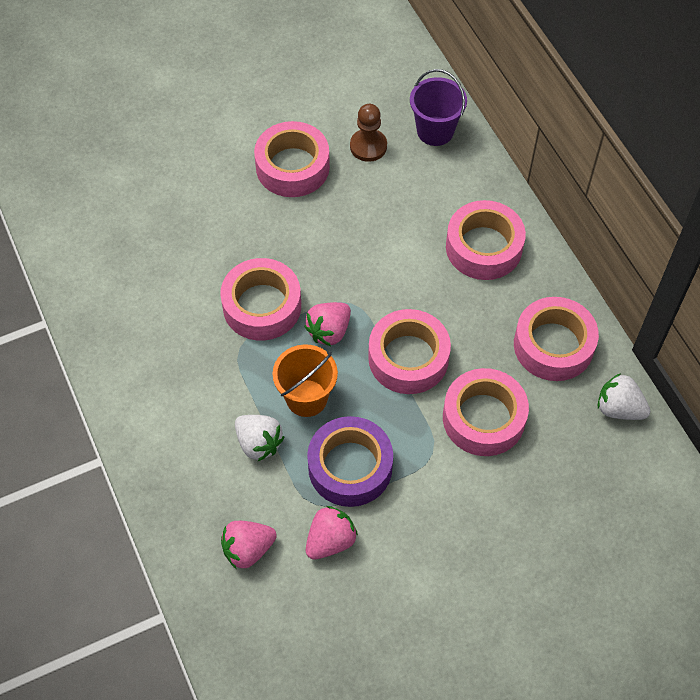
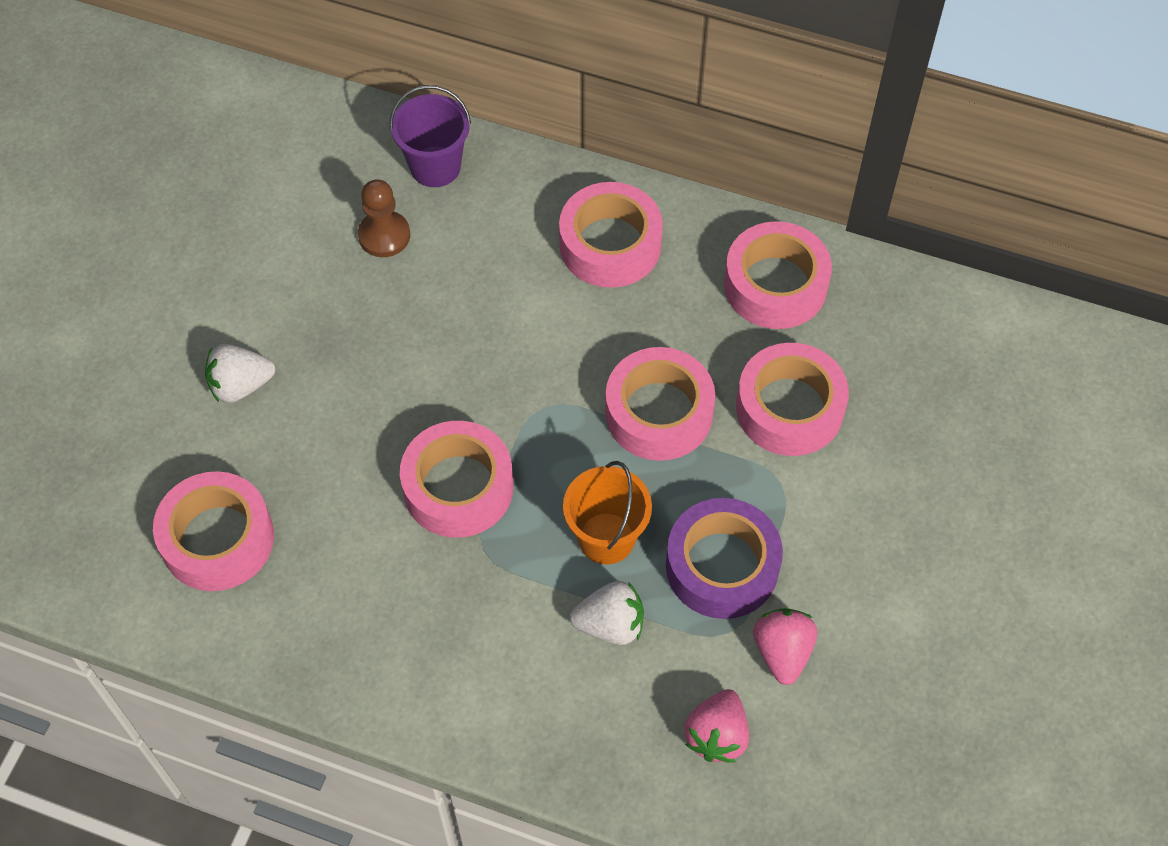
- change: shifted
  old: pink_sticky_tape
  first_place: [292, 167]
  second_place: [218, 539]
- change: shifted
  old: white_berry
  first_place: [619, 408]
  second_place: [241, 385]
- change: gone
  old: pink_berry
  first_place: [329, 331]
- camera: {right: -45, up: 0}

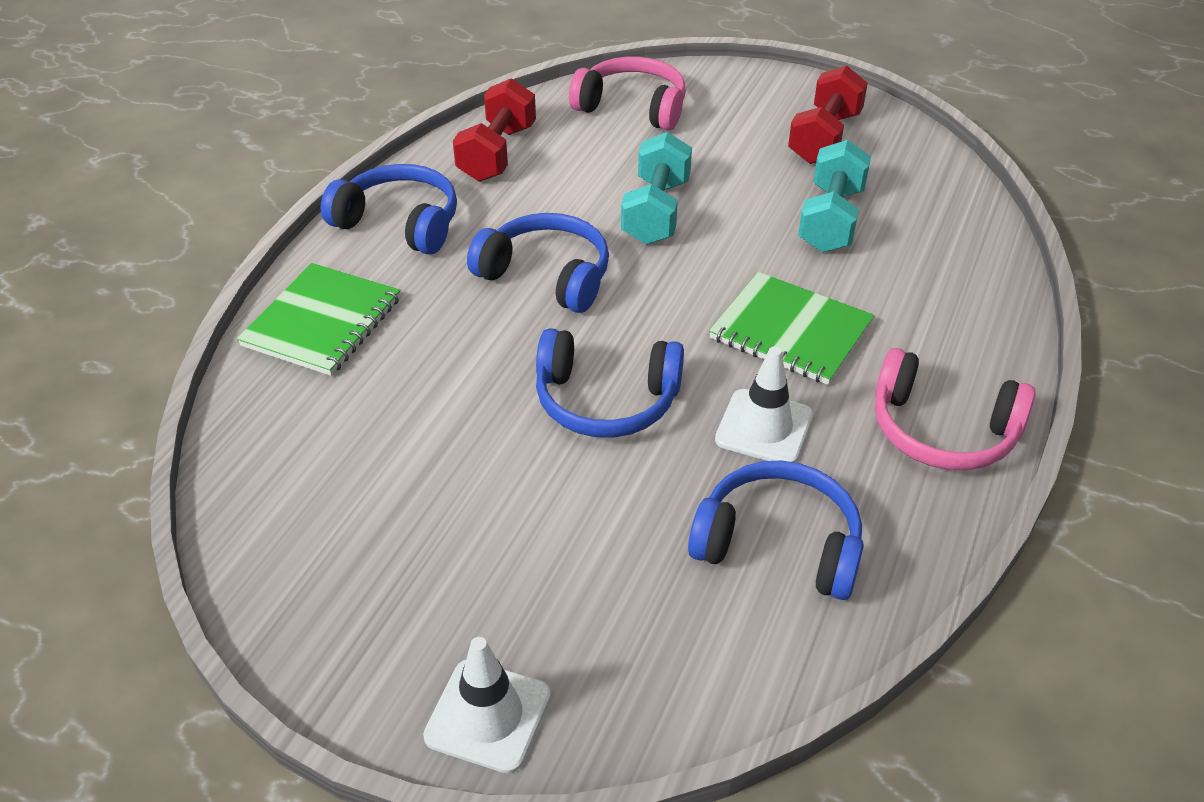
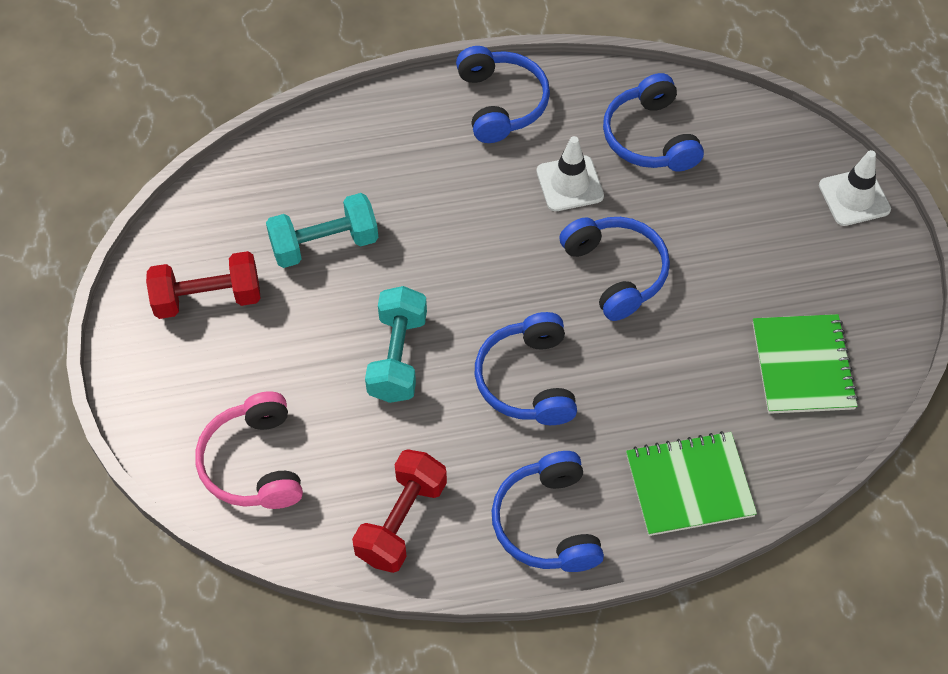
- change: rotated
  old: scarlet_dumbbell
  first_place: [497, 153]
  second_place: [401, 521]
  degrees: -45
- change: rotated
  old: aqua_dumbbell
  first_place: [656, 212]
  second_place: [397, 357]
  degrees: -60
- change: repainted
  old: pink_headphones
  new: cobalt_headphones
  first_place: [942, 430]
  second_place: [501, 103]
- change: shifted
  old: emerald_notepad
  first_place: [790, 331]
  second_place: [802, 366]
- camera: {right: -125, up: 15}

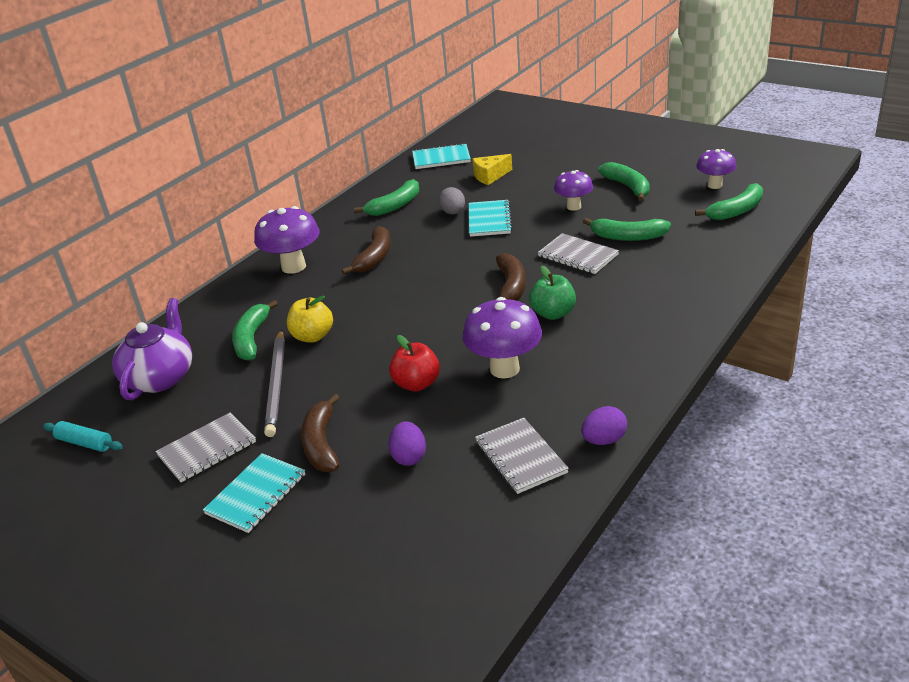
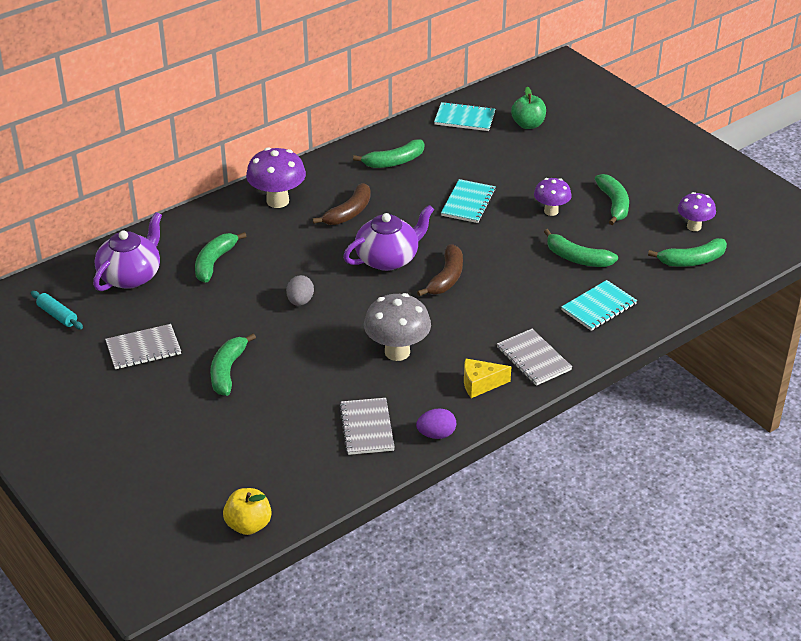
- change: repainted
  old: dark_brown_toy_banana
  new: emerald_toy_banana
  first_place: [321, 444]
  second_place: [227, 371]
- change: shifted
  old: golden_apple
  first_place: [313, 336]
  second_place: [248, 525]
- change: shifted
  old: ash-grey_egg
  first_place: [453, 213]
  second_place: [300, 301]
- change: new
  new: purple_tea_pot
  second_place: [388, 259]
- change: repainted
  old: purple_fungus
  new: ash-grey_fungus
  first_place: [504, 369]
  second_place: [397, 352]
- change: shifted
  old: golden_cheese
  first_place: [490, 176]
  second_place: [480, 384]
- change: shifted
  old: ash-grey_notepad
  first_place: [578, 256]
  second_place: [533, 359]
- change: shifted
  old: emerald_apple
  first_place: [553, 313]
  second_place: [528, 125]
- change: shifted
  old: aqua_notepad
  first_place: [256, 494]
  second_place: [599, 307]
- change: gone
  old: ash-grey_lead_pencil
  first_place: [276, 385]
- change: gone
  old: scarlet_apple
  first_place: [417, 384]
- change: gone
  old: purple_egg
  first_place: [409, 457]
- camera: {right: 15, up: 5}

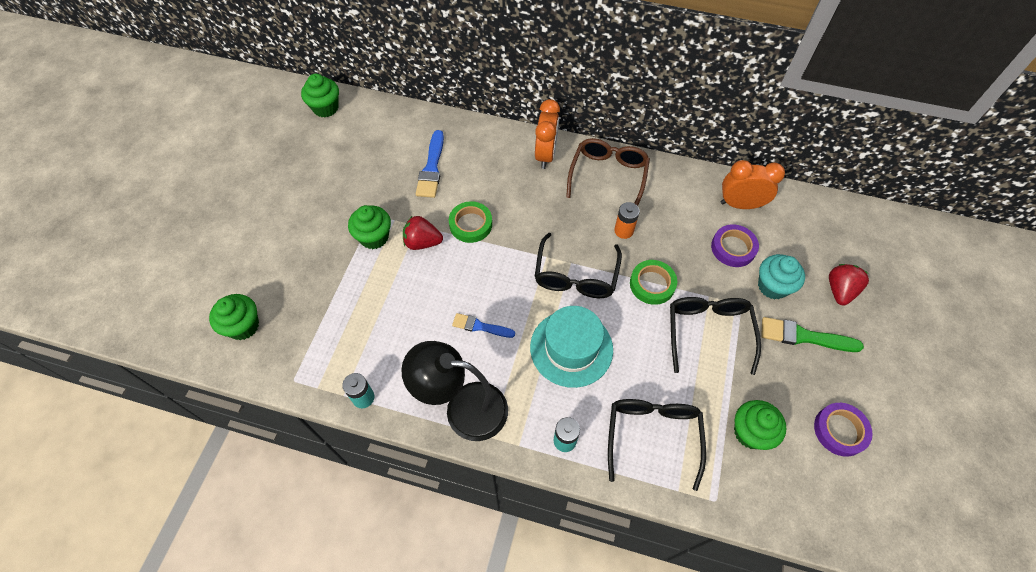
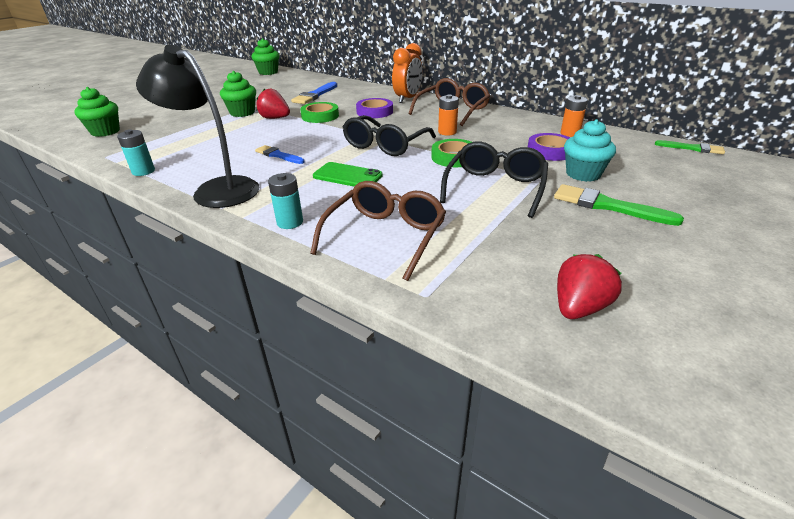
- change: repainted
  old: jet-black_spectacles
  new: dark_brown_spectacles
  first_place: [652, 435]
  second_place: [385, 236]
- change: swapped
  old: aqua_hat
  new: emerald_smartphone
  first_place: [571, 348]
  second_place: [347, 176]
- change: shifted
  old: purple_sticky_tape
  first_place: [840, 430]
  second_place: [374, 112]
- change: shifted
  old: scarlet_berry
  first_place: [839, 290]
  second_place: [579, 307]
- change: swapped
  old: orange-coloured_alarm_clock
  new: orange-coloured_power_cell
  first_place: [740, 204]
  second_place: [570, 133]
- change: new
  new: emerald_brush
  second_place: [692, 148]
- change: gone
  old: emerald_fairy_cake
  first_place: [750, 432]
- camera: {right: 20, up: -25}

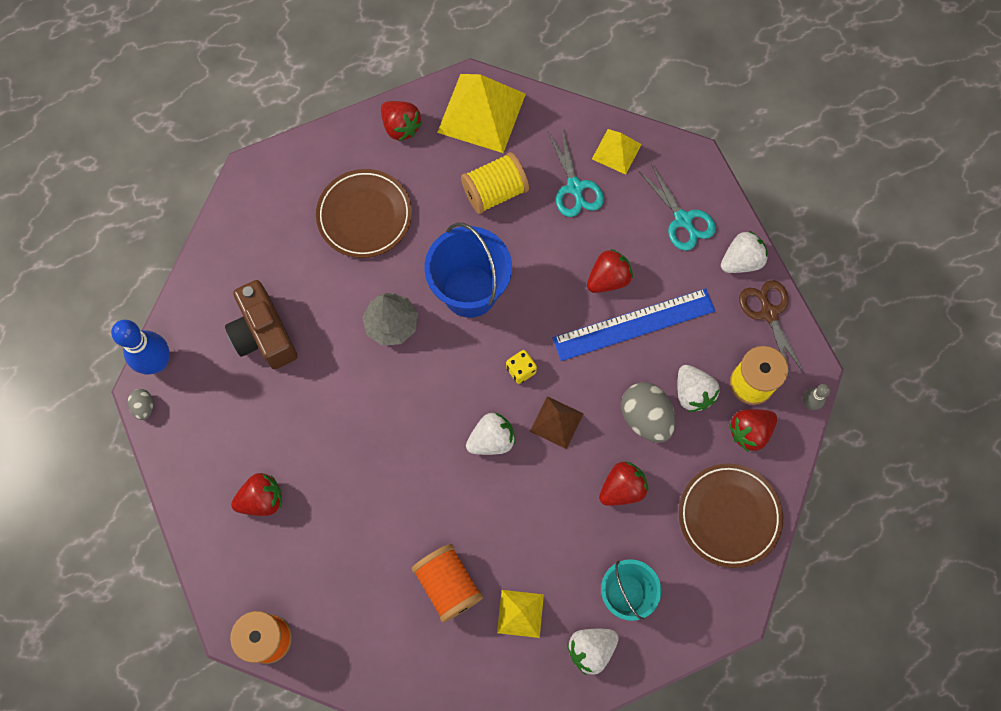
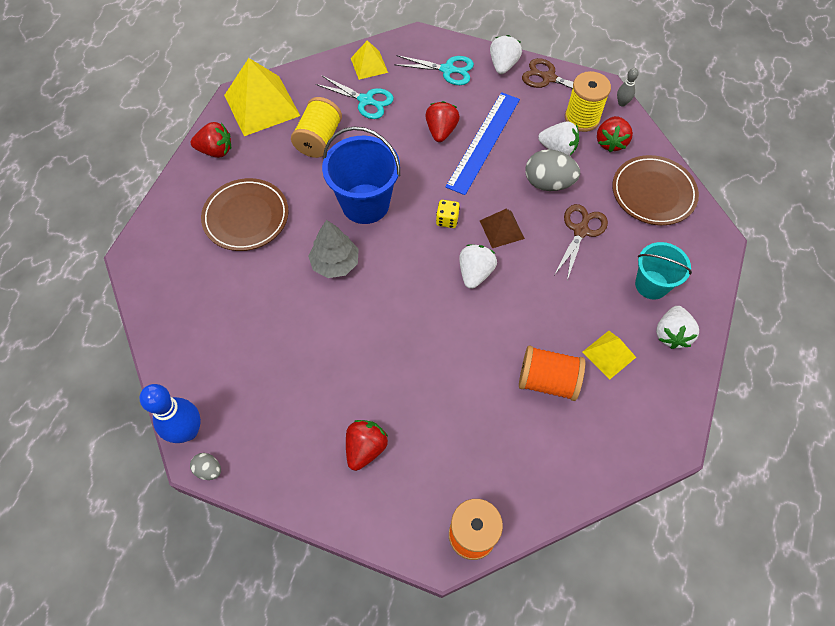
- change: swapped
  old: scarlet_berry
  new: dark_brown_shears
  first_place: [622, 488]
  second_place: [580, 231]
- change: gone
  old: dark_brown_photo_camera
  first_place: [264, 334]
- camera: {right: -45, up: -10}

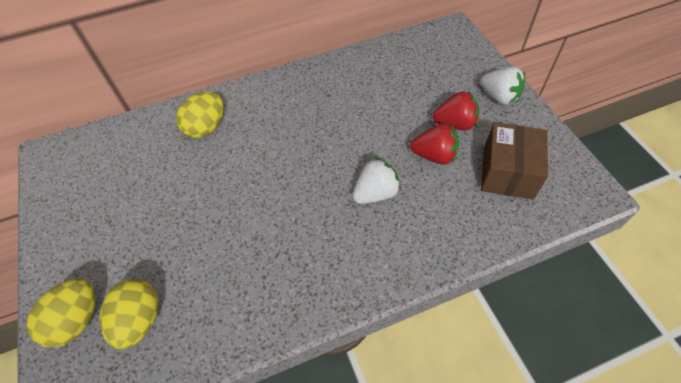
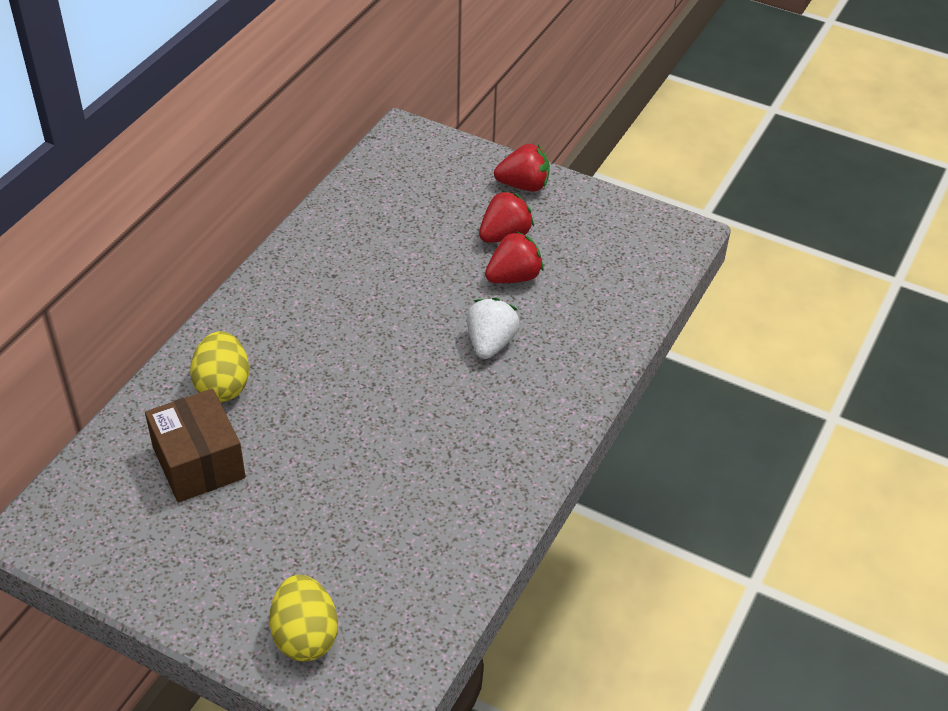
- change: shifted
  old: dark_brown_parcel
  first_place: [507, 172]
  second_place: [198, 462]
- change: repainted
  old: white_berry
  new: scarlet_berry
  first_place: [499, 97]
  second_place: [523, 185]
- change: gone
  old: golden_egg
  first_place: [140, 320]
- camera: {right: -45, up: -10}

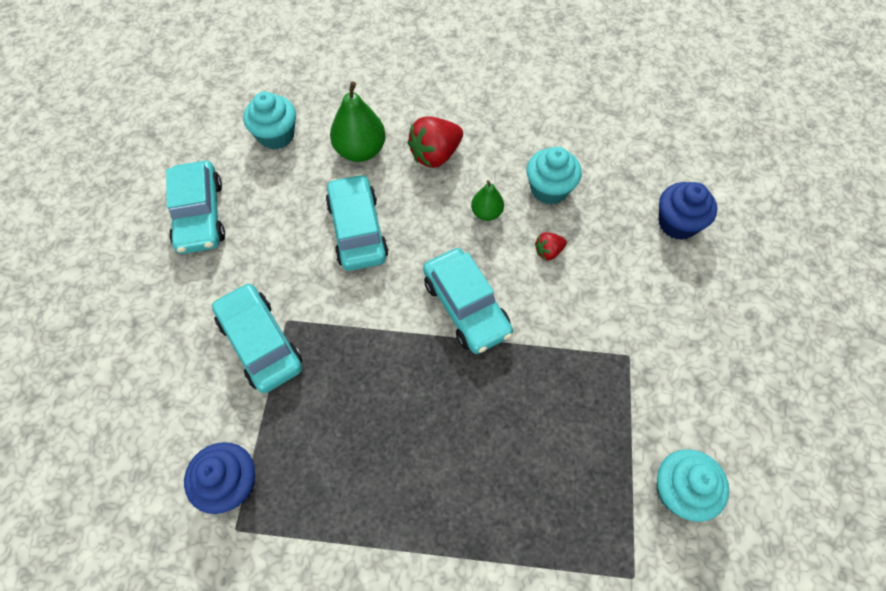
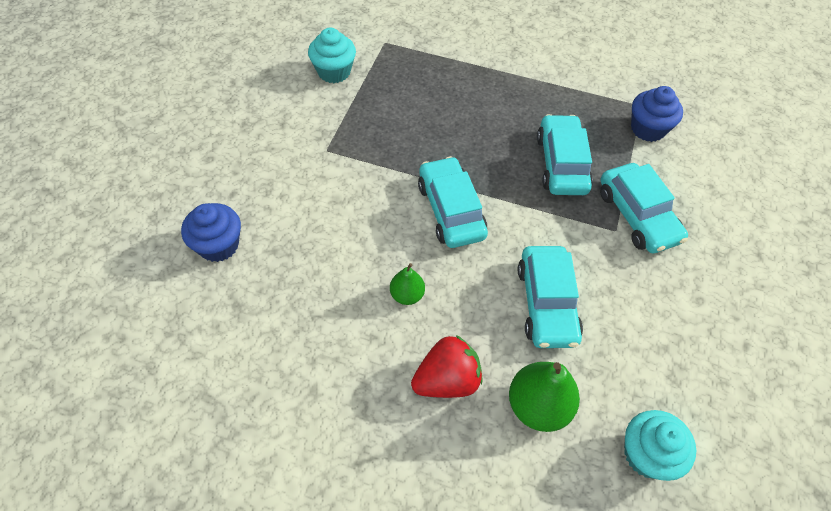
- change: shifted
  old: aqua_car
  first_place: [200, 215]
  second_place: [561, 163]
- change: gone
  old: aqua_fairy_cake
  first_place: [549, 189]
- change: gone
  old: scarlet_berry
  first_place: [548, 252]
- camera: {right: -170, up: -5}

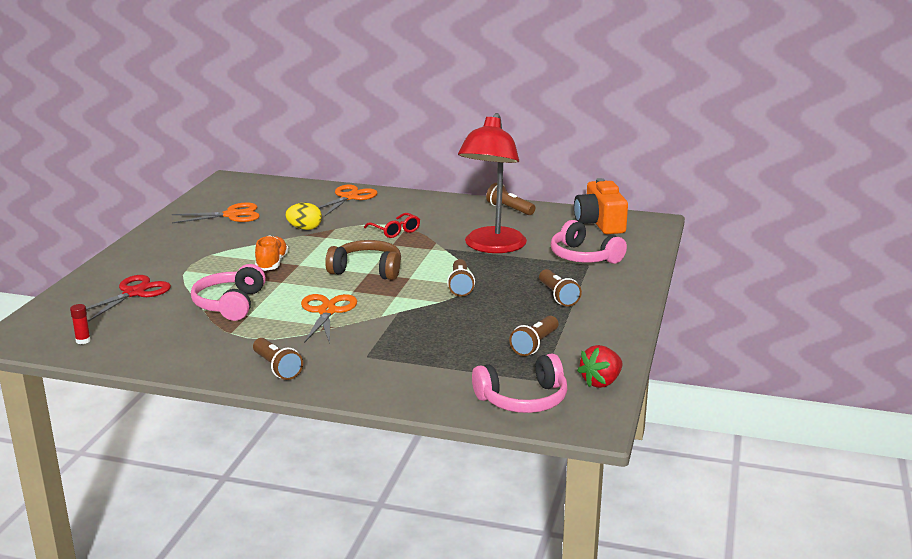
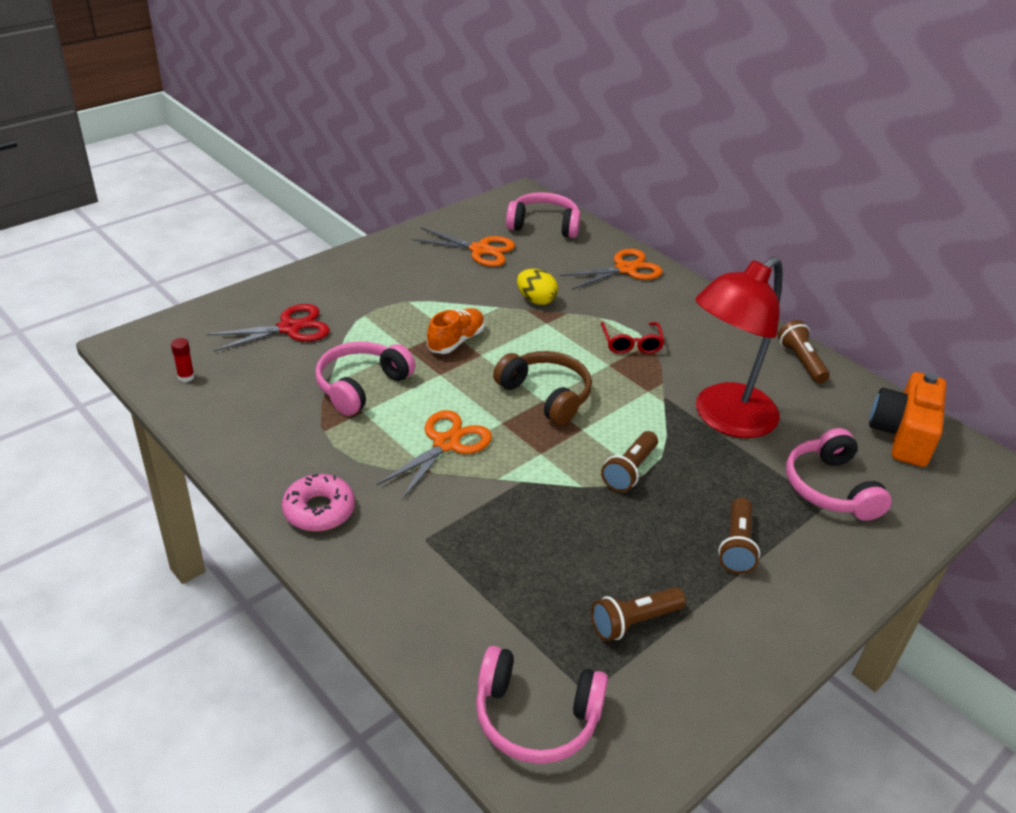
- change: swapped
  old: dark_brown_flashlight
  new: pink_doughnut
  first_place: [277, 368]
  second_place: [319, 510]
- change: new
  new: pink_headphones
  second_place: [543, 225]
- change: gone
  old: scarlet_berry
  first_place: [601, 382]
- camera: {right: 30, up: 15}

